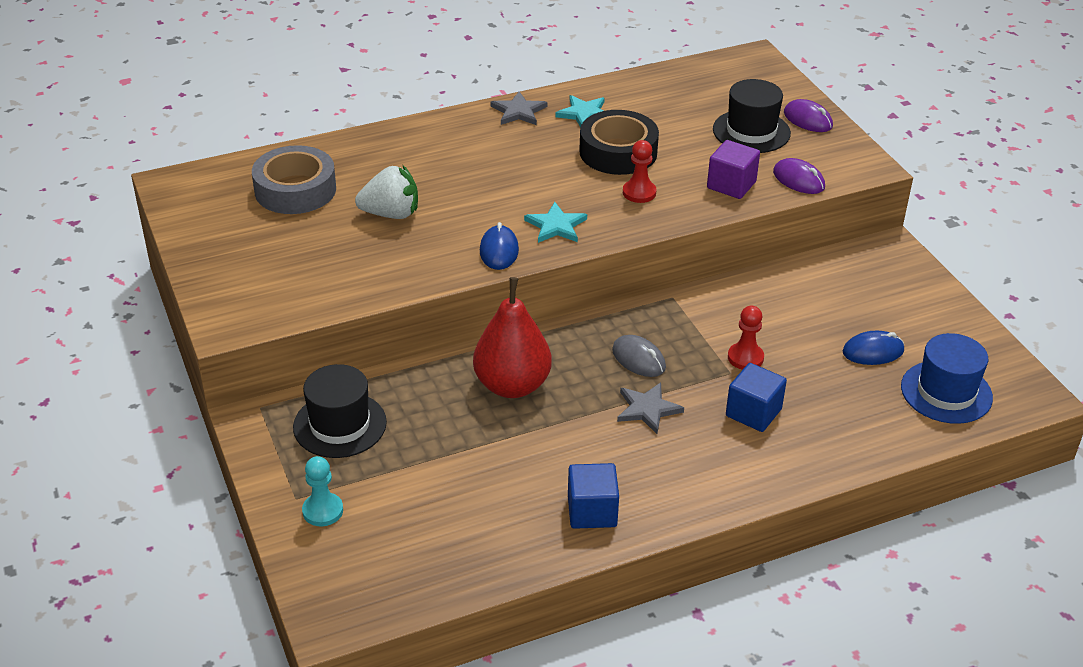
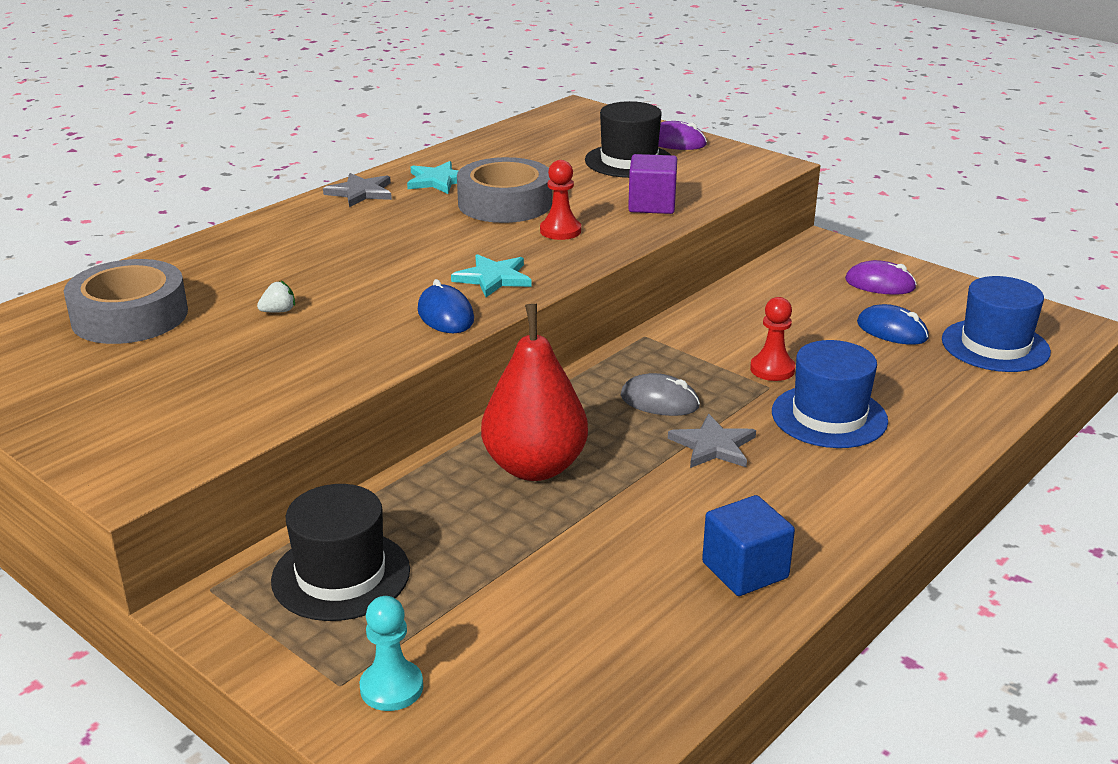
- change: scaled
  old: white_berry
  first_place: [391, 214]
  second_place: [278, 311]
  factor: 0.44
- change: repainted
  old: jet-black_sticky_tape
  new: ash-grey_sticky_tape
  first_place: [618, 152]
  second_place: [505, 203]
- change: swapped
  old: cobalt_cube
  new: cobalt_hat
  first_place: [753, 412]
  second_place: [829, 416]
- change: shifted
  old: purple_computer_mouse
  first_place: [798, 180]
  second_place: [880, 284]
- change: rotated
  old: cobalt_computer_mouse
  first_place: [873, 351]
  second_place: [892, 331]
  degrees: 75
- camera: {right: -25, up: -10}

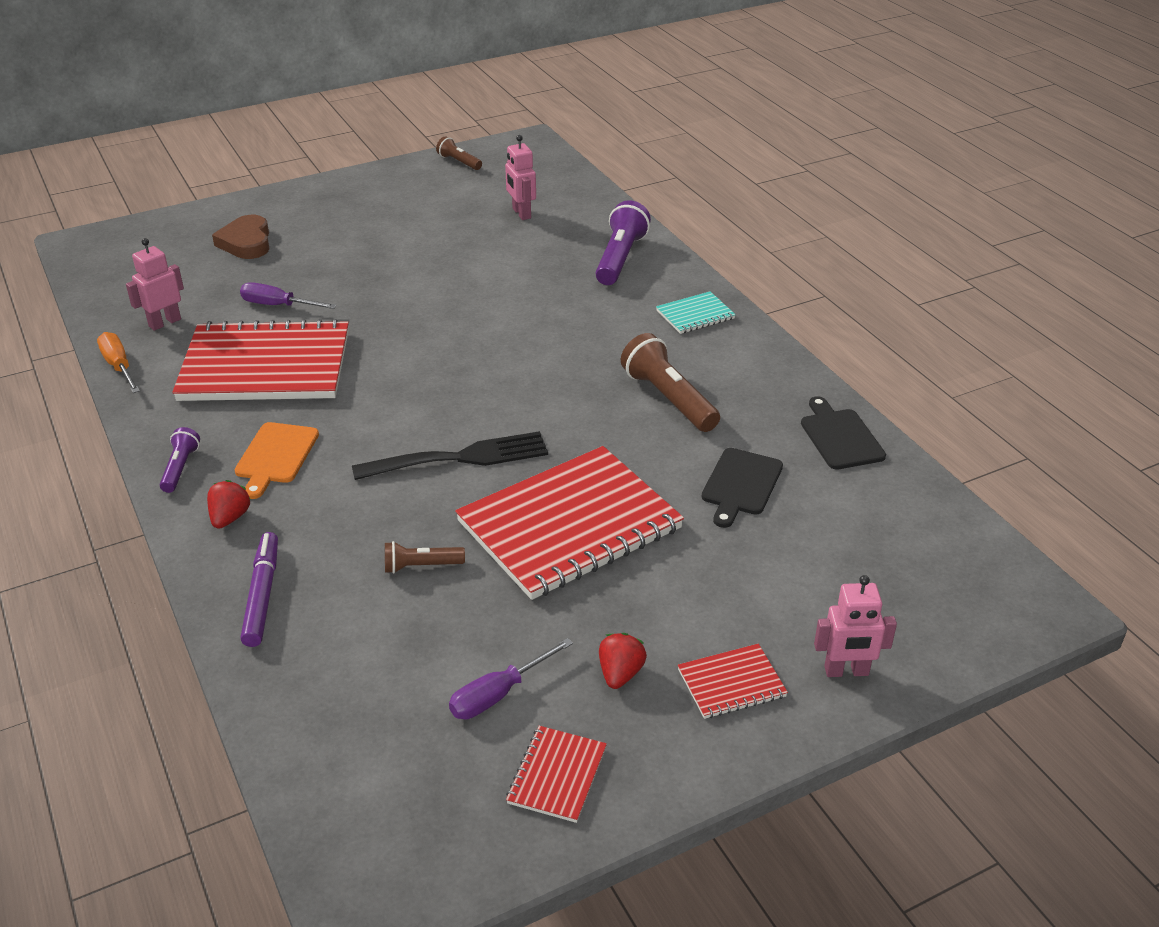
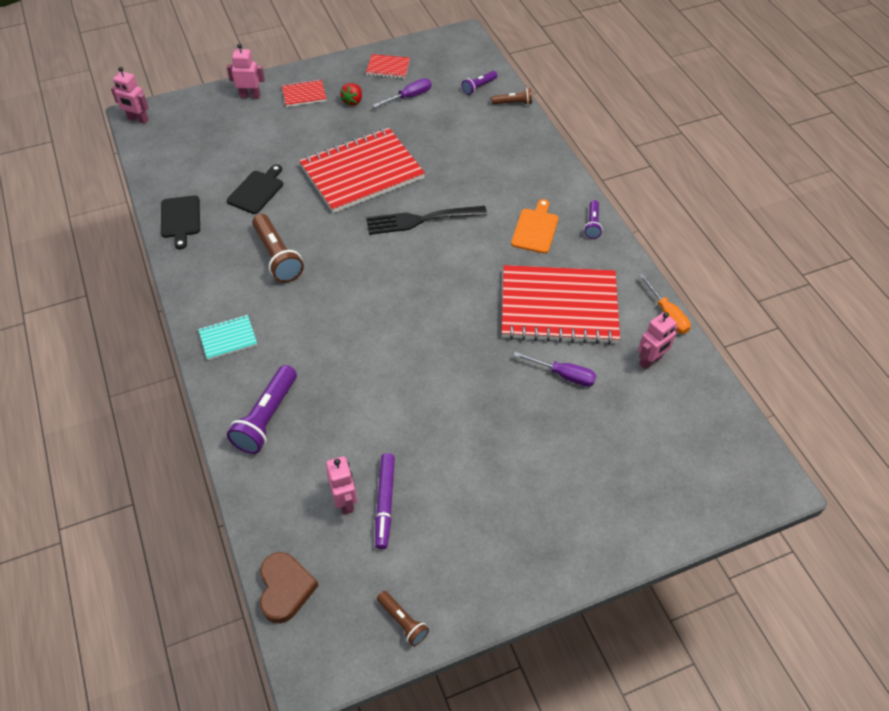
- change: new
  new: pink_robot_figure
  second_place: [138, 119]
- change: shifted
  old: dark_brown_heart
  first_place: [246, 242]
  second_place: [285, 589]
- change: rotated
  old: scarlet_notepad
  first_place: [557, 775]
  second_place: [388, 67]
  degrees: 75
- change: shifted
  old: purple_felt_pen
  first_place: [262, 595]
  second_place: [385, 503]
- change: new
  new: purple_flashlight
  second_place: [479, 87]
- change: shifted
  old: dark_brown_flashlight
  first_place: [421, 566]
  second_place: [513, 103]
- change: gone
  old: scarlet_berry
  first_place: [230, 518]
- camera: {right: -175, up: 15}

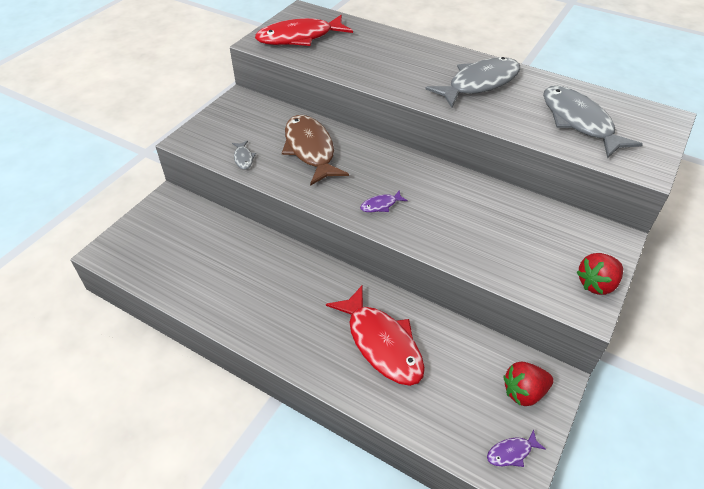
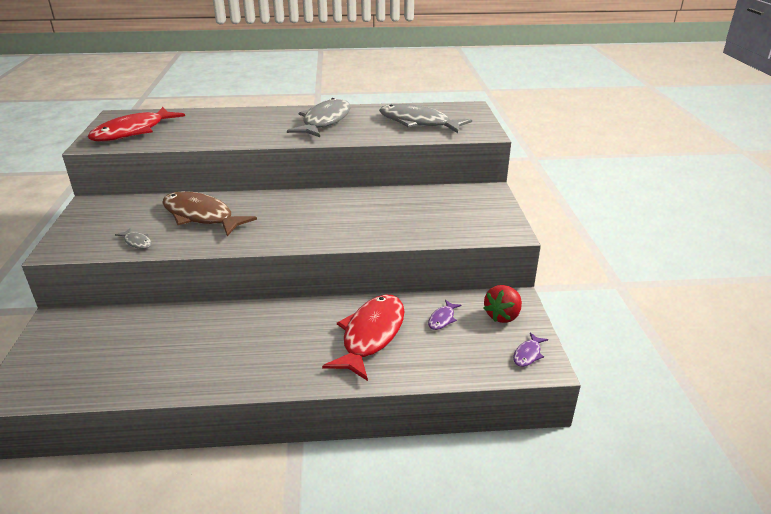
- change: rotated
  old: scarlet_fish
  first_place: [381, 343]
  second_place: [371, 335]
  degrees: -90
- change: shifted
  old: purple_fish
  first_place: [381, 205]
  second_place: [442, 319]
- change: gone
  old: scarlet_berry
  first_place: [596, 284]
- camera: {right: -35, up: -15}

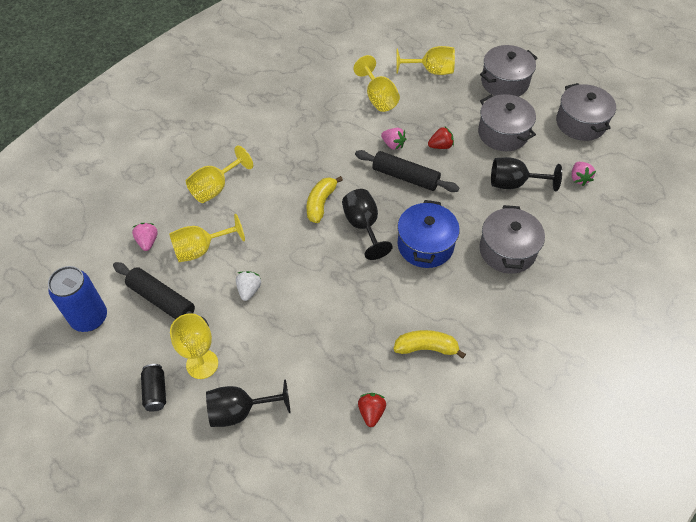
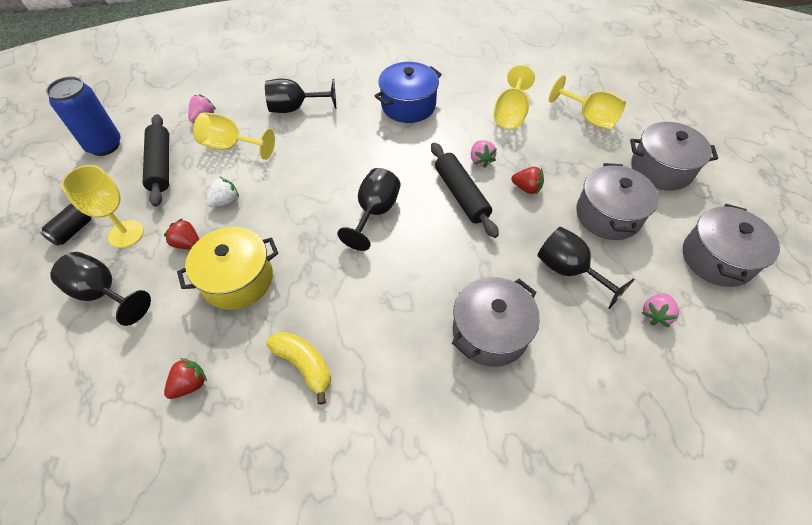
- change: new
  new: scarlet_berry
  second_place: [188, 244]
- change: new
  new: golden_stockpot
  second_place: [237, 280]
- change: repainted
  old: golden_wine_glass
  new: jet-black_wine_glass
  first_place: [216, 188]
  second_place: [295, 108]
- change: shifted
  old: cobalt_stockpot
  first_place: [425, 245]
  second_place: [408, 105]
- change: gone
  old: golden_toy_banana
  first_place: [321, 203]
- camera: {right: 40, up: 0}

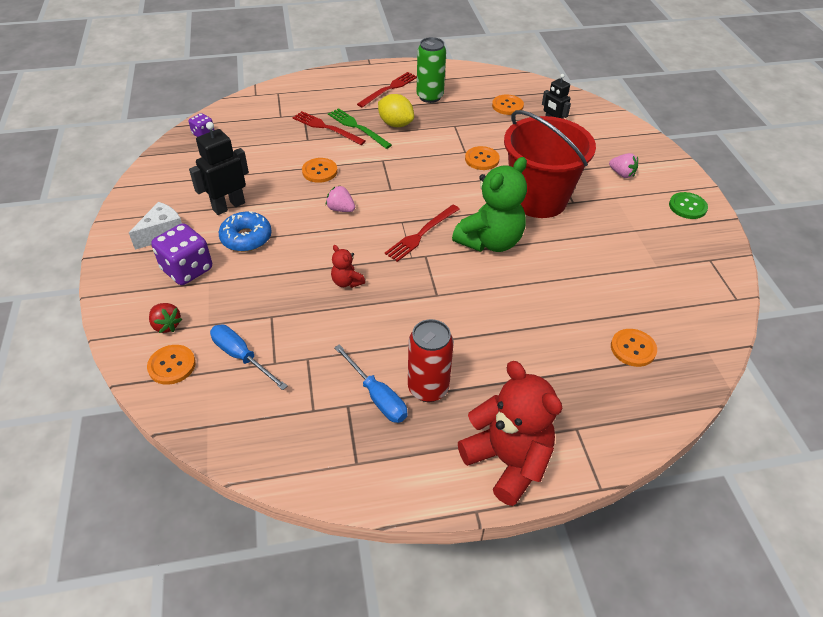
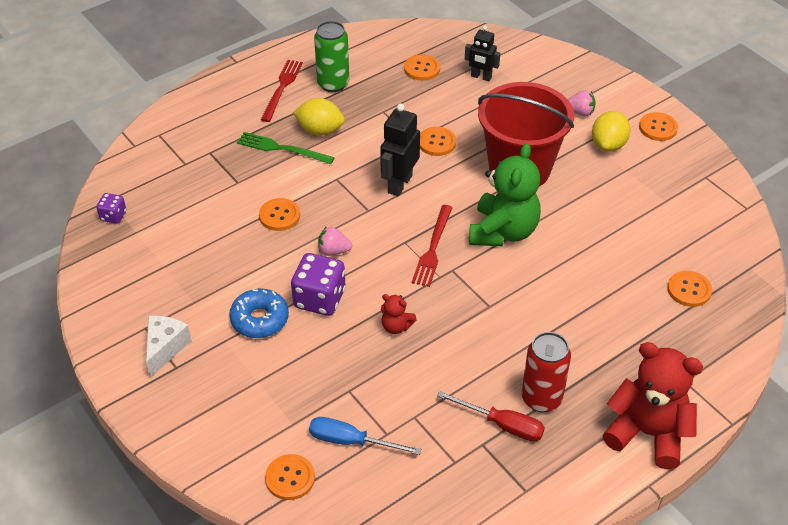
- change: shifted
  old: purple_dice
  first_place: [187, 269]
  second_place: [319, 299]
- change: shifted
  old: jet-black_robot_figure
  first_place: [228, 206]
  second_place: [399, 184]
- change: repainted
  old: cobalt_screwdriver
  new: scarlet_screwdriver
  first_place: [377, 396]
  second_place: [502, 425]
- change: new
  new: golden_lemon
  second_place: [608, 145]
- change: repainted
  old: emerald_button
  new: orange-coloured_button
  first_place: [687, 207]
  second_place: [658, 128]
- change: gone
  old: scarlet_berry
  first_place: [166, 325]
- change: gone
  old: scarlet_fork
  first_place: [326, 128]
- camera: {right: -25, up: 0}

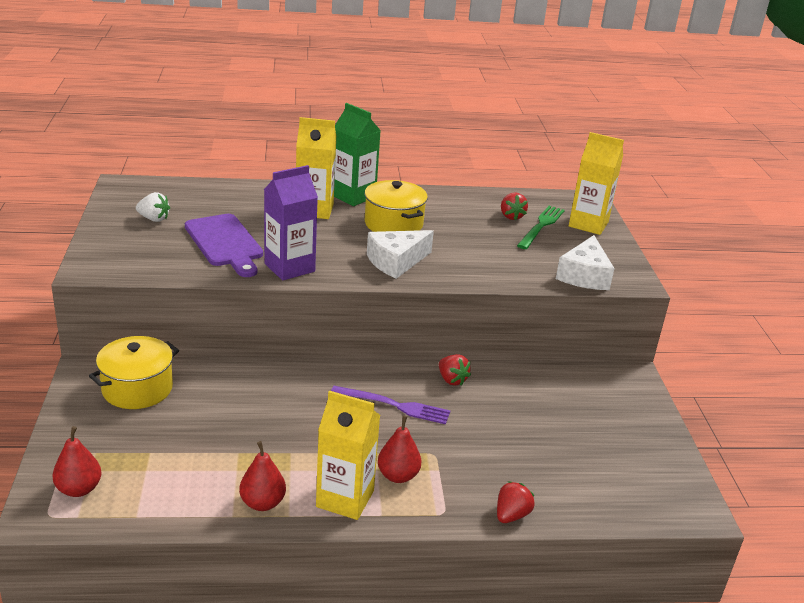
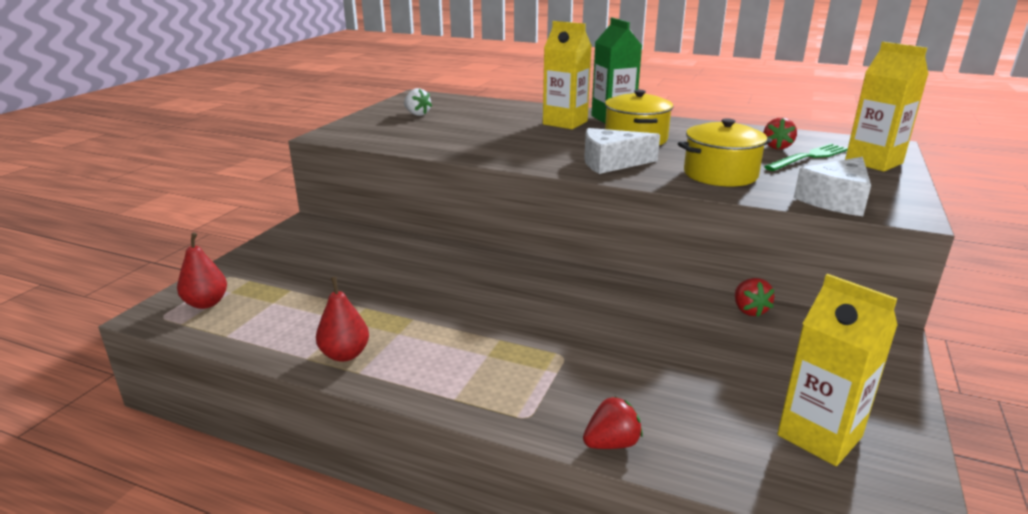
- change: shifted
  old: golden_stockpot
  first_place: [137, 389]
  second_place: [720, 174]
- change: shifted
  old: scarlet_berry
  first_place: [452, 380]
  second_place: [749, 310]
- change: shifted
  old: golden_milk_carton
  first_place: [345, 499]
  second_place: [819, 436]
- change: gone
  old: purple_chopping_board
  first_place: [225, 243]
- change: gone
  old: purple_milk_carton
  first_place: [289, 267]
- change: gone
  old: purple_fork
  first_place: [394, 405]
- change: gone
  old: scarlet_pear
  first_place: [398, 476]
- camera: {right: 30, up: -5}

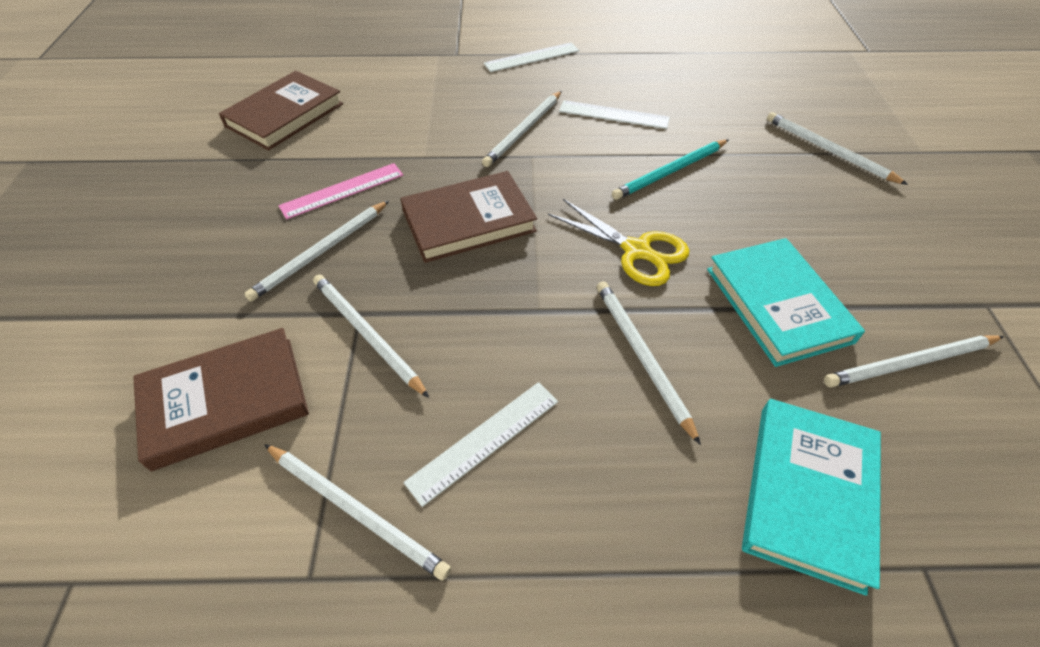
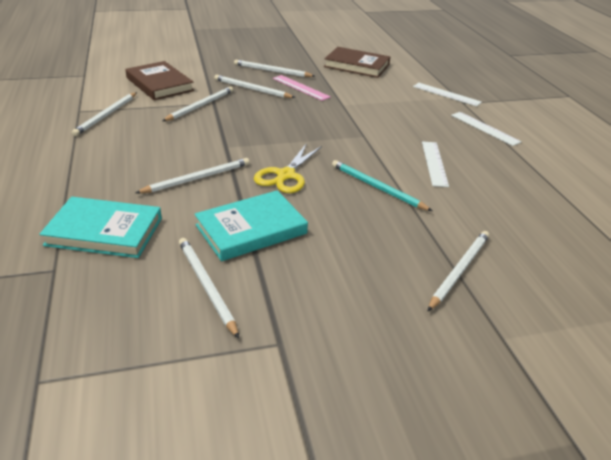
- change: shifted
  old: white_lead_pencil
  first_place: [523, 131]
  second_place: [272, 71]
- change: shifted
  old: white_ruler
  first_place: [484, 440]
  second_place: [446, 94]
- change: gone
  old: dark_brown_book
  first_place: [468, 221]
- camera: {right: 75, up: -15}

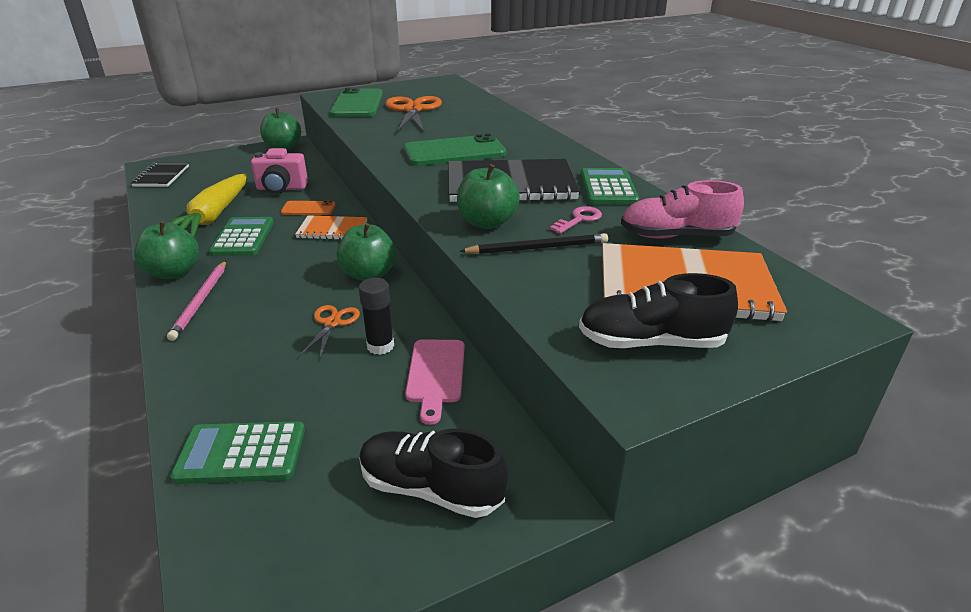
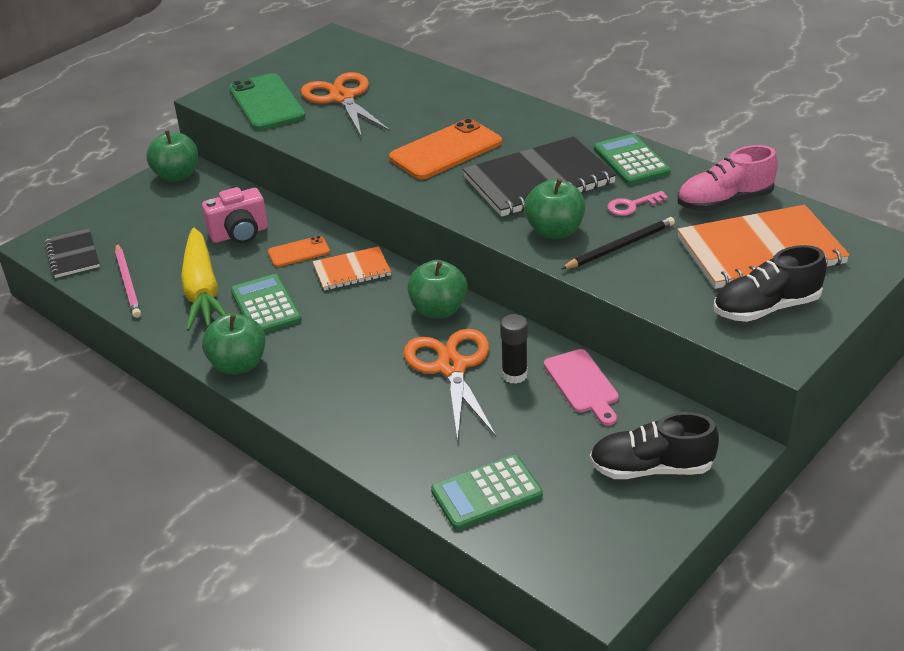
- change: shifted
  old: pink_lead_pencil
  first_place: [201, 301]
  second_place: [128, 283]
- change: repainted
  old: emerald_smartphone
  new: orange-coloured_smartphone
  first_place: [454, 152]
  second_place: [446, 150]
- change: scaled
  old: orange-coloured_shears
  first_place: [332, 323]
  second_place: [451, 367]
  factor: 1.9
- change: rotated
  old: pink_key
  first_place: [579, 219]
  second_place: [632, 205]
  degrees: -135
- camera: {right: -20, up: 5}

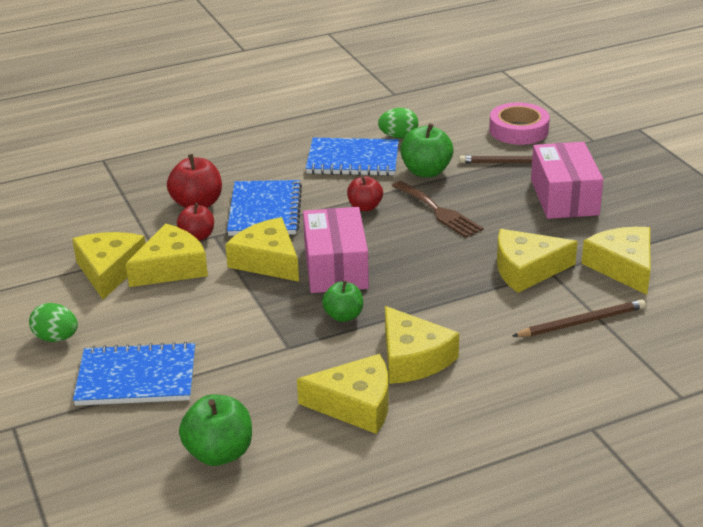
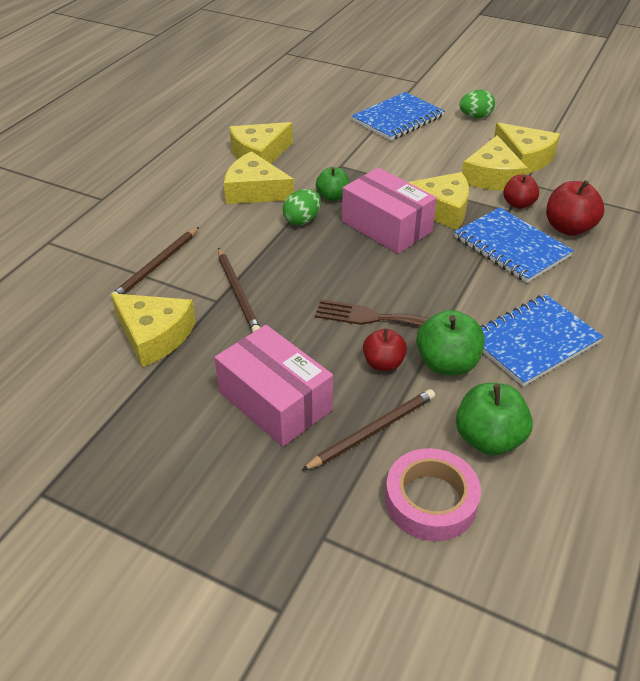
- change: swapped
  old: golden_cheese
  new: dark_brown_lead_pencil
  first_place: [527, 269]
  second_place: [238, 293]
- change: shifted
  old: emerald_egg
  first_place: [398, 136]
  second_place: [302, 220]
- change: shifted
  old: scarlet_apple
  first_place: [365, 207]
  second_place: [383, 363]
- change: shifted
  old: emerald_apple
  first_place: [219, 453]
  second_place: [488, 439]
- camera: {right: 140, up: 10}

